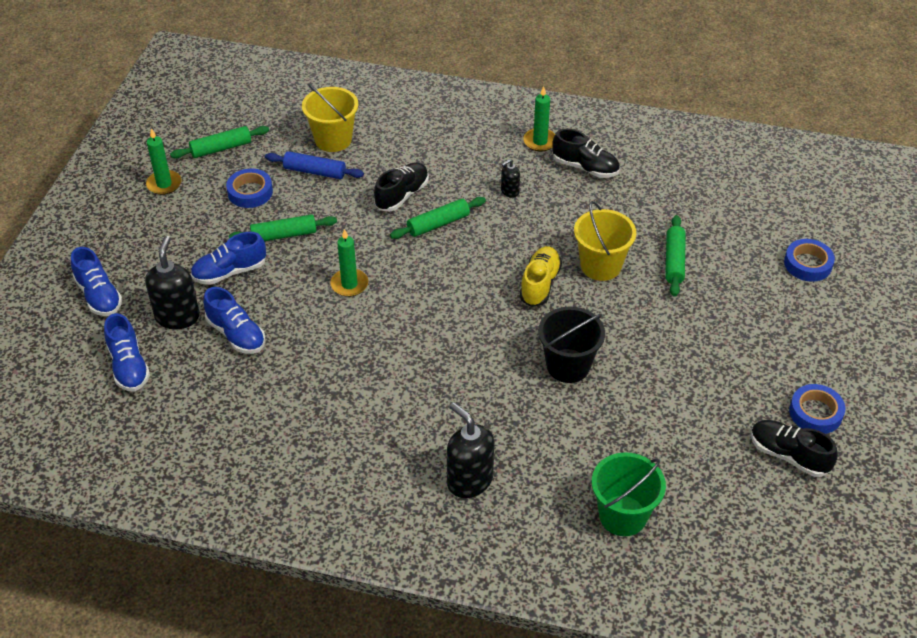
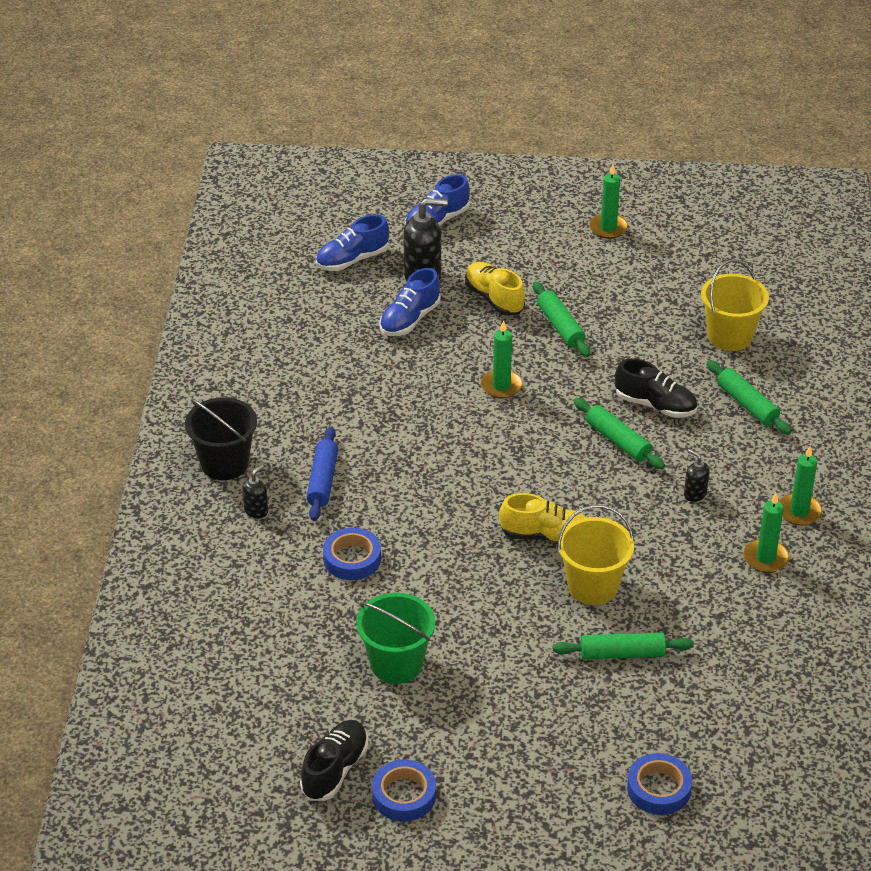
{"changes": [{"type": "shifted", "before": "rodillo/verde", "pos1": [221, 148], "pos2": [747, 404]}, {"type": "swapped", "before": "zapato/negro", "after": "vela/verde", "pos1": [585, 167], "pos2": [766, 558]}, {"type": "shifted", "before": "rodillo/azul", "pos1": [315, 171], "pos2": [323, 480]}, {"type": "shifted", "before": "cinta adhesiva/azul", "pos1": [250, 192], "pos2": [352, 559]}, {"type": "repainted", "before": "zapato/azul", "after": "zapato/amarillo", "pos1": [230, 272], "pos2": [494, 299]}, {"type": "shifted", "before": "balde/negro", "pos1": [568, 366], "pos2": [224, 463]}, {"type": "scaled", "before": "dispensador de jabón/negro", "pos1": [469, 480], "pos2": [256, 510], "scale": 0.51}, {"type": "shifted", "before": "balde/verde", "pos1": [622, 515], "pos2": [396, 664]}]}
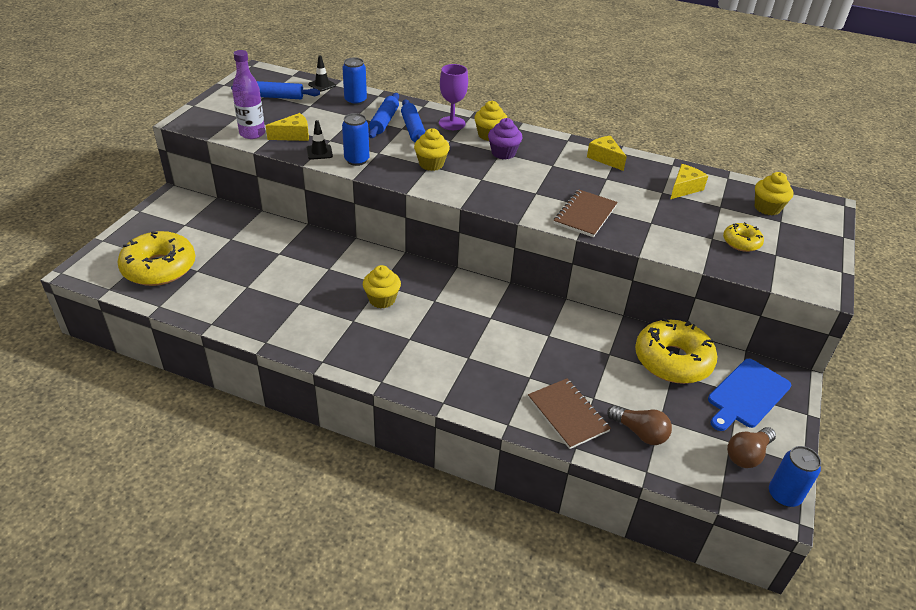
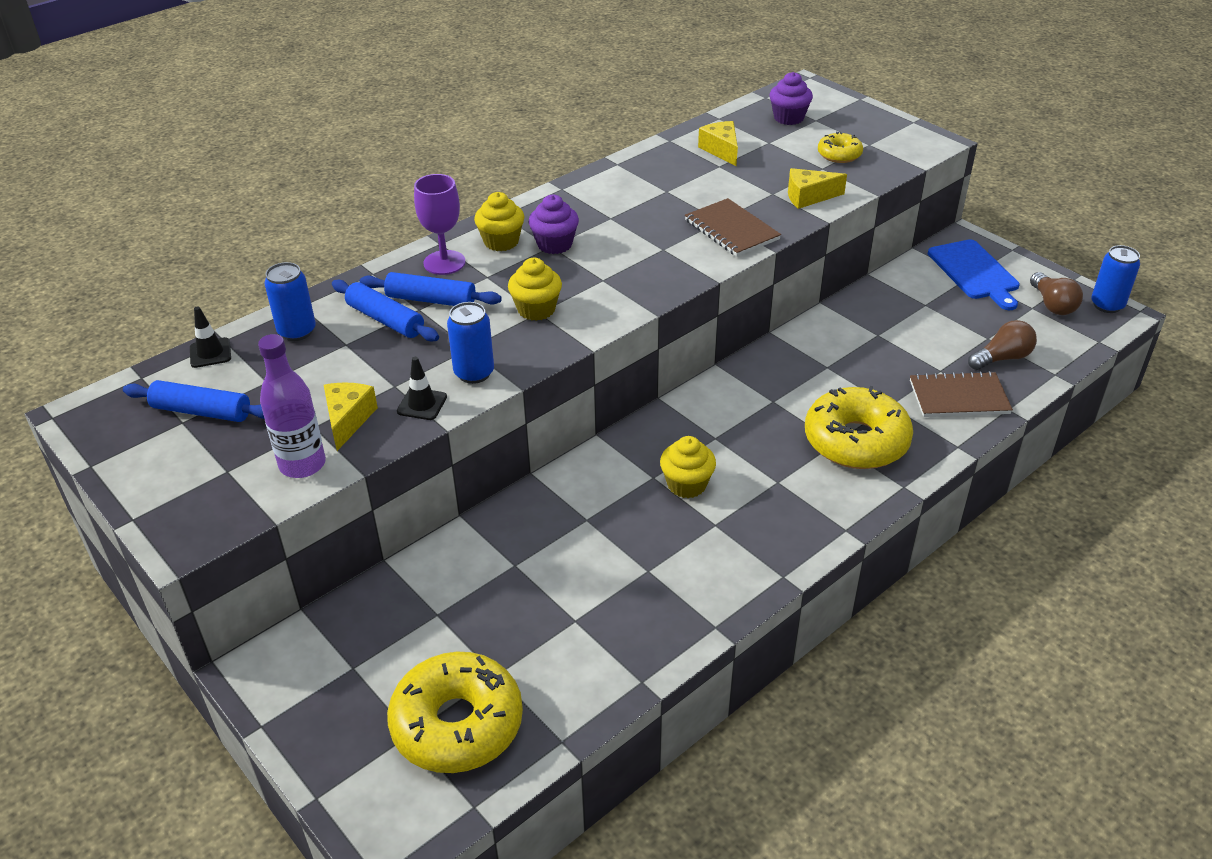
{"changes": [{"type": "rotated", "before": "rodillo/azul", "pos1": [276, 97], "pos2": [201, 411], "turn": 75}, {"type": "shifted", "before": "queso/amarillo", "pos1": [605, 158], "pos2": [808, 197]}, {"type": "repainted", "before": "magdalena/amarillo", "after": "magdalena/morado", "pos1": [767, 208], "pos2": [788, 118]}, {"type": "shifted", "before": "rosquilla/amarillo", "pos1": [672, 360], "pos2": [856, 441]}]}
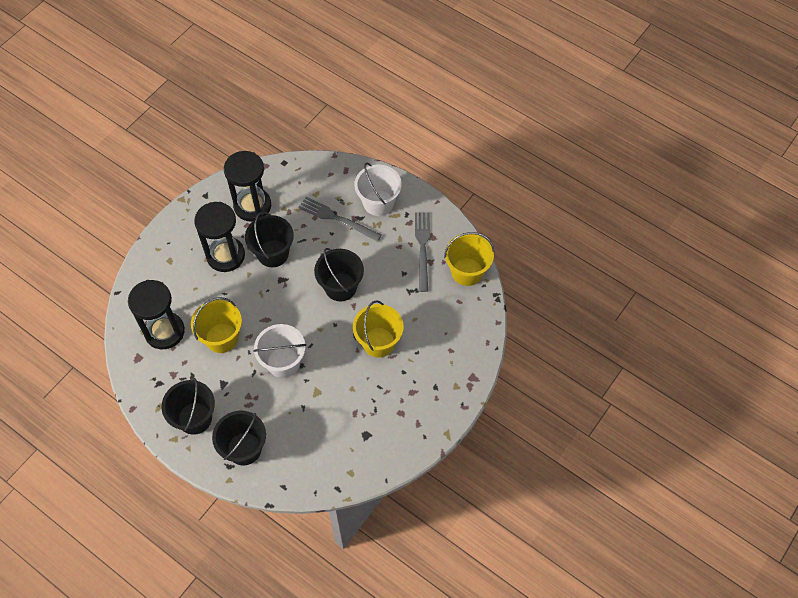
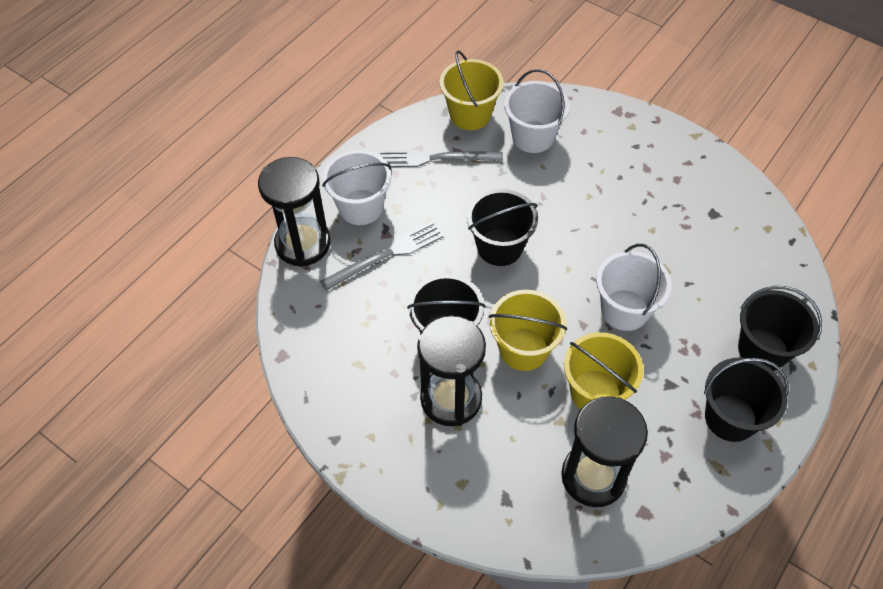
{"changes": [{"type": "shifted", "before": "reloj de arena/negro", "pos1": [252, 206], "pos2": [303, 244]}, {"type": "rotated", "before": "tenedor/gris", "pos1": [337, 219], "pos2": [386, 255], "turn": -150}, {"type": "shifted", "before": "balde/amarillo", "pos1": [378, 342], "pos2": [523, 349]}, {"type": "new", "after": "balde/blanco", "pos2": [533, 137]}]}
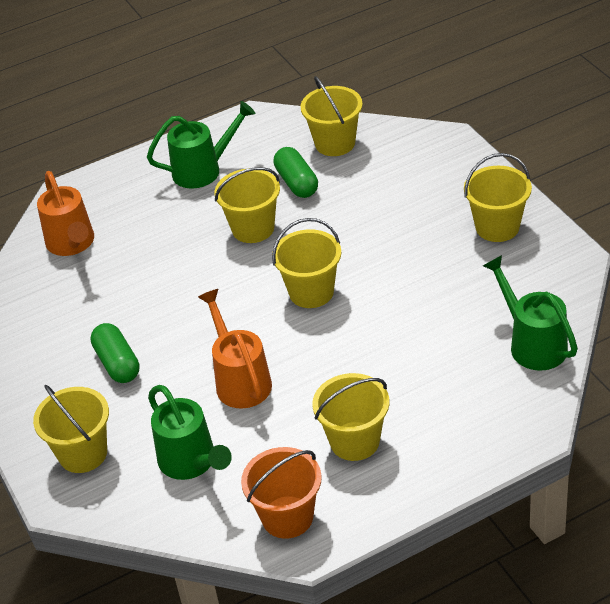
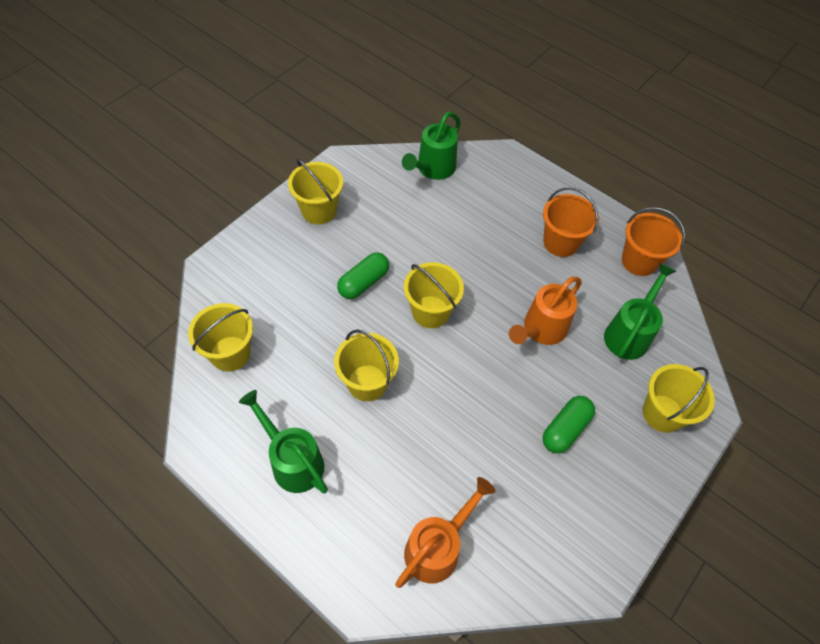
{"changes": [{"type": "shifted", "before": "cápsula/verde", "pos1": [296, 183], "pos2": [364, 282]}, {"type": "repainted", "before": "balde/amarillo", "after": "balde/naranja", "pos1": [354, 441], "pos2": [560, 242]}]}
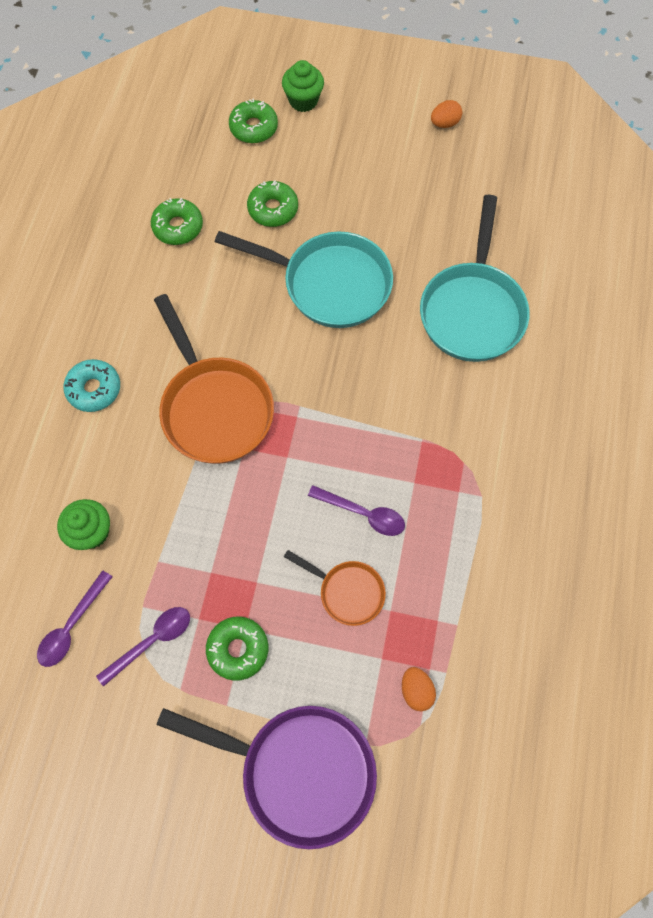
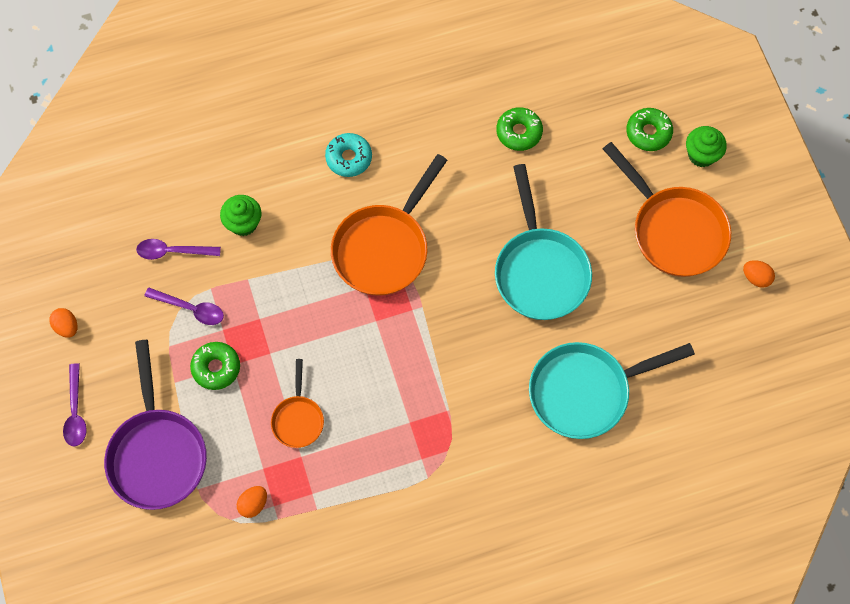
{"changes": [{"type": "gone", "before": "rosquilla/verde", "pos1": [273, 209]}, {"type": "shifted", "before": "cuchara/morado", "pos1": [363, 513], "pos2": [75, 412]}, {"type": "new", "after": "sartén/naranja", "pos2": [674, 230]}, {"type": "new", "after": "huevo/naranja", "pos2": [67, 327]}]}
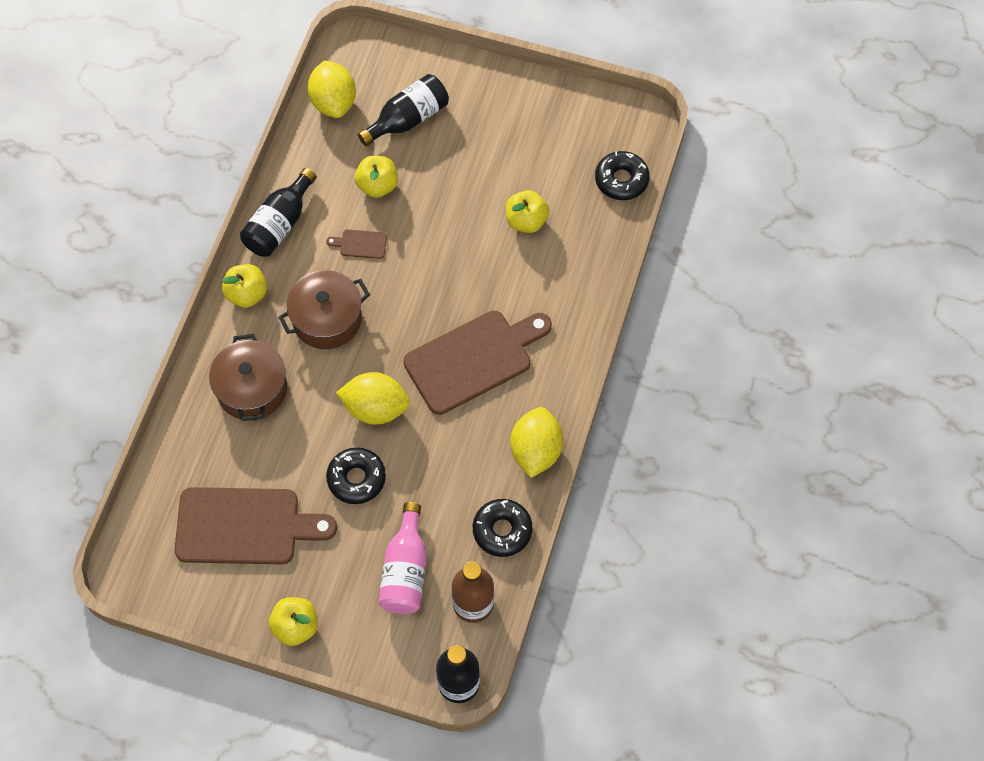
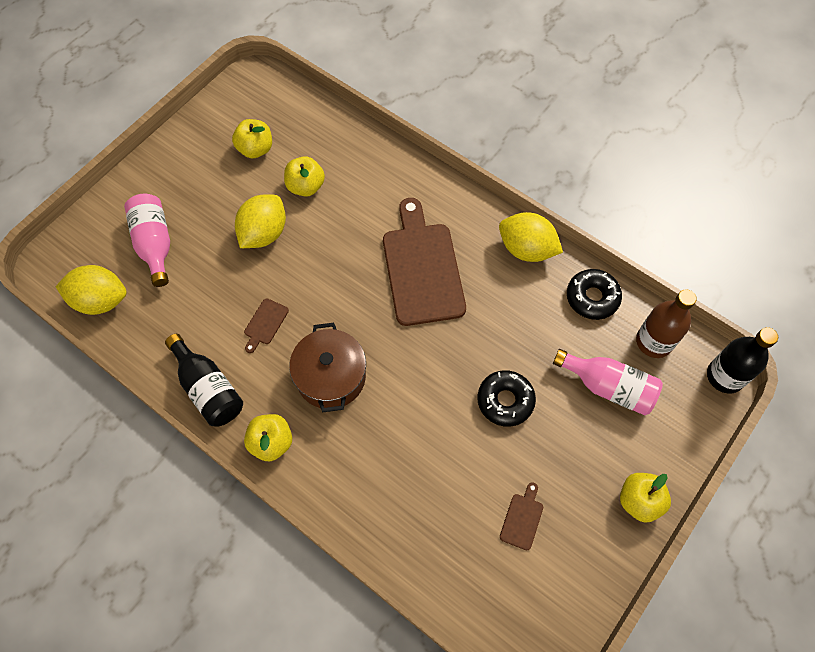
{"changes": [{"type": "repainted", "before": "botella/negro", "after": "botella/rosa", "pos1": [408, 119], "pos2": [155, 244]}, {"type": "gone", "before": "rosquilla/negro", "pos1": [621, 180]}, {"type": "shifted", "before": "manzana/amarillo", "pos1": [377, 186], "pos2": [255, 149]}, {"type": "gone", "before": "olla/marrón", "pos1": [252, 389]}, {"type": "shifted", "before": "limón/amarillo", "pos1": [375, 408], "pos2": [264, 233]}, {"type": "scaled", "before": "tabla de cortar/marrón", "pos1": [245, 526], "pos2": [522, 519], "scale": 0.41}]}
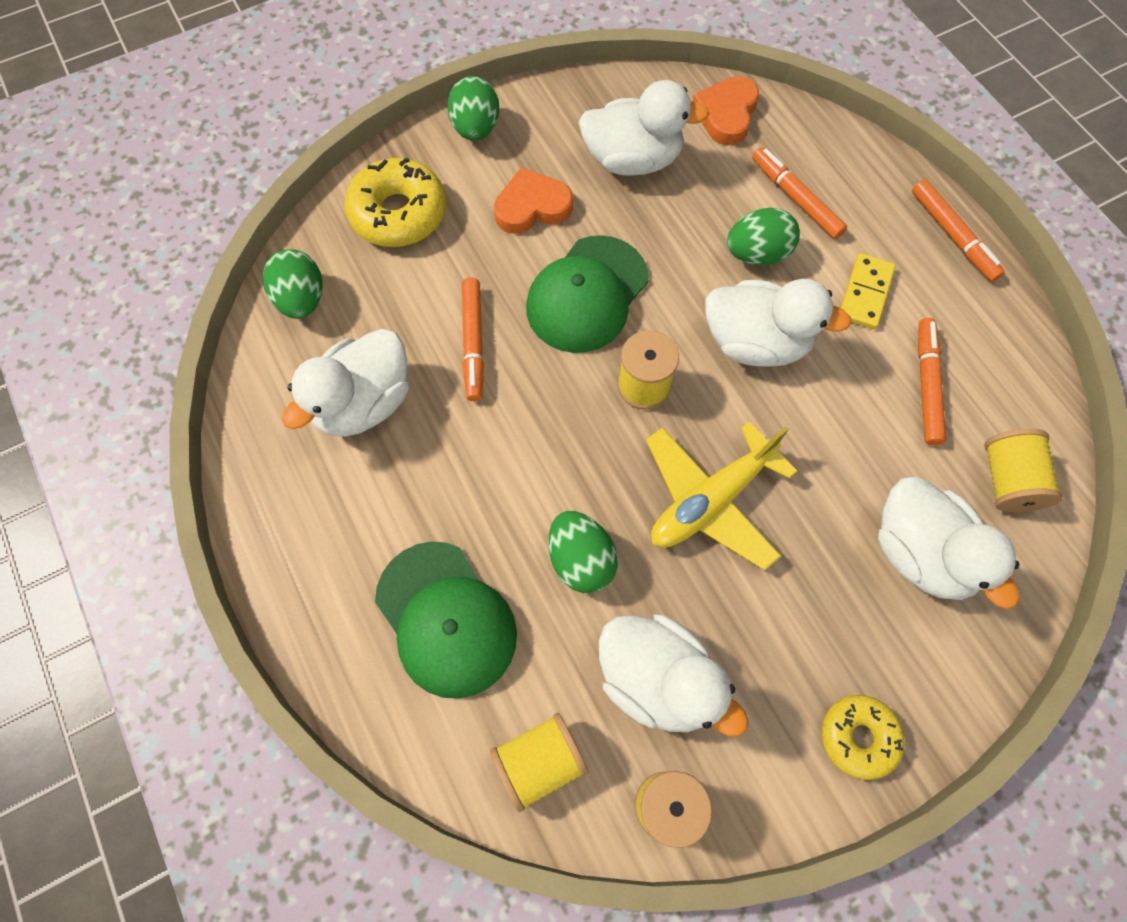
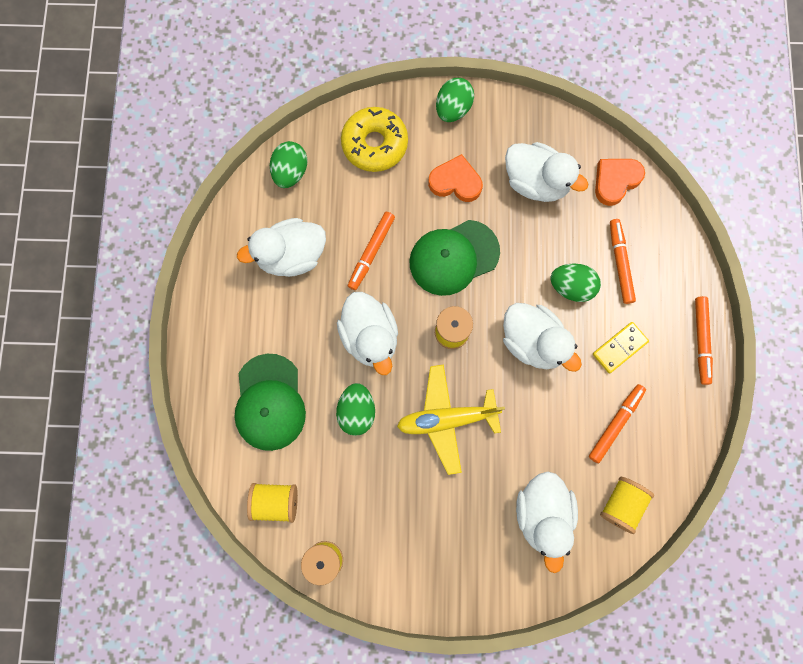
{"changes": [{"type": "shifted", "before": "pato/blanco", "pos1": [658, 679], "pos2": [370, 337]}, {"type": "gone", "before": "rosquilla/amarillo", "pos1": [858, 737]}]}
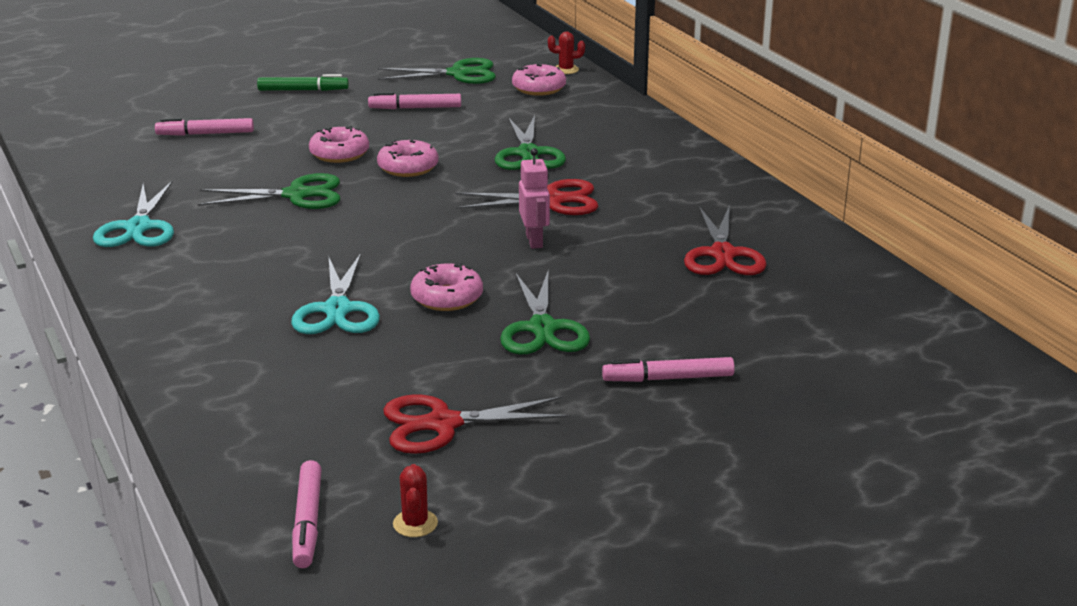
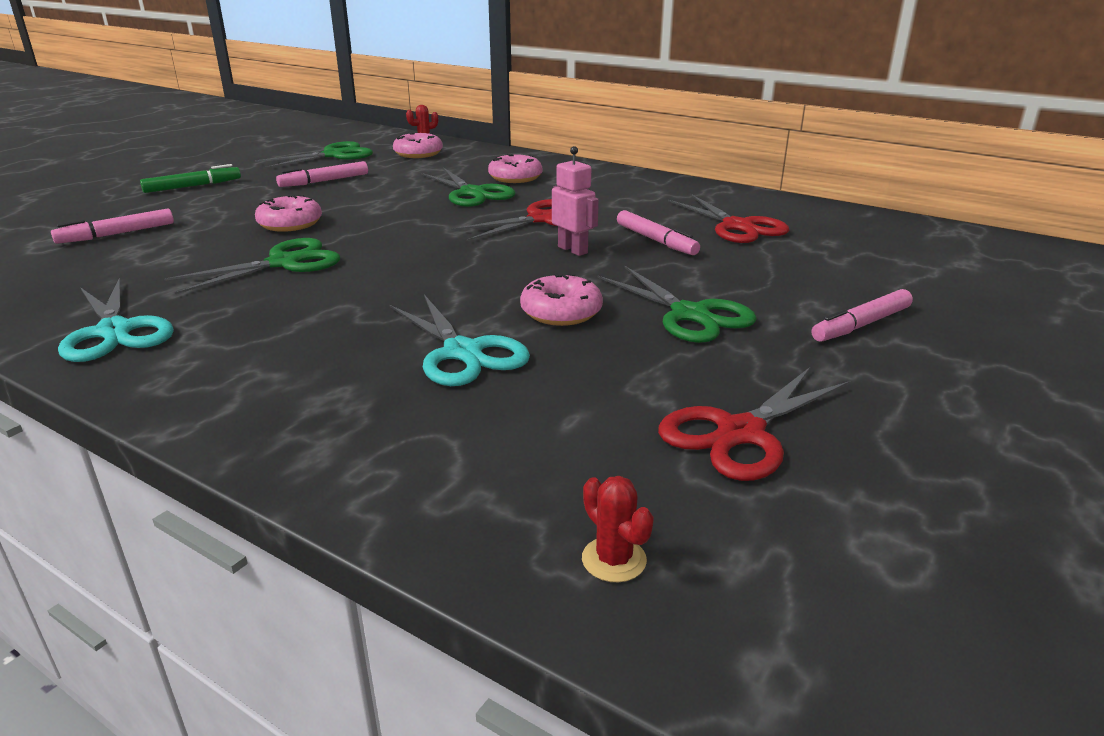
{"changes": [{"type": "shifted", "before": "rosquilla/rosa", "pos1": [408, 167], "pos2": [515, 177]}, {"type": "shifted", "before": "rotulador/rosa", "pos1": [308, 522], "pos2": [656, 240]}, {"type": "shifted", "before": "cactus/rojo", "pos1": [415, 523], "pos2": [614, 560]}]}
